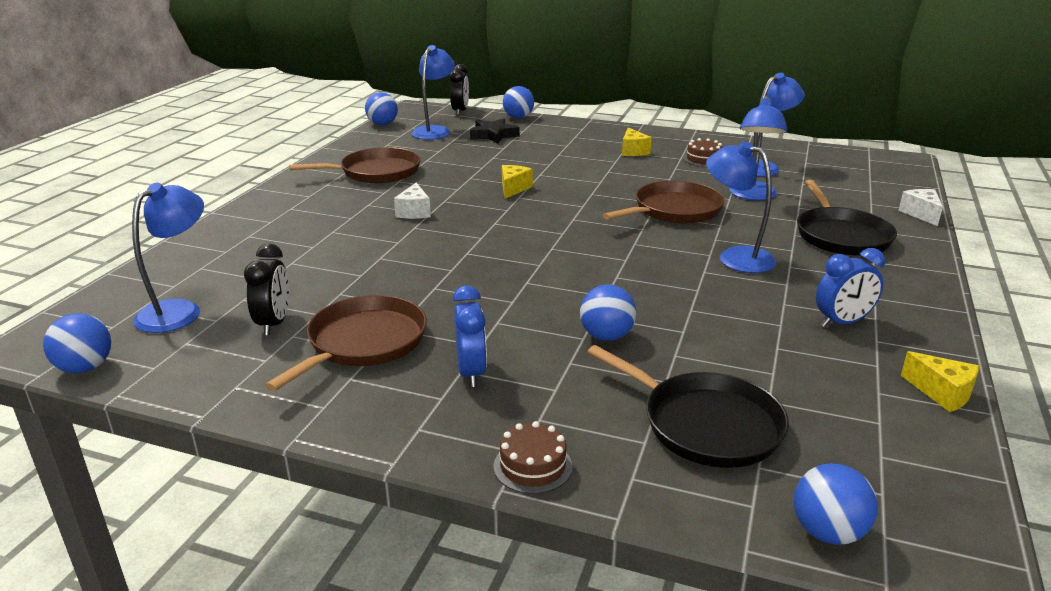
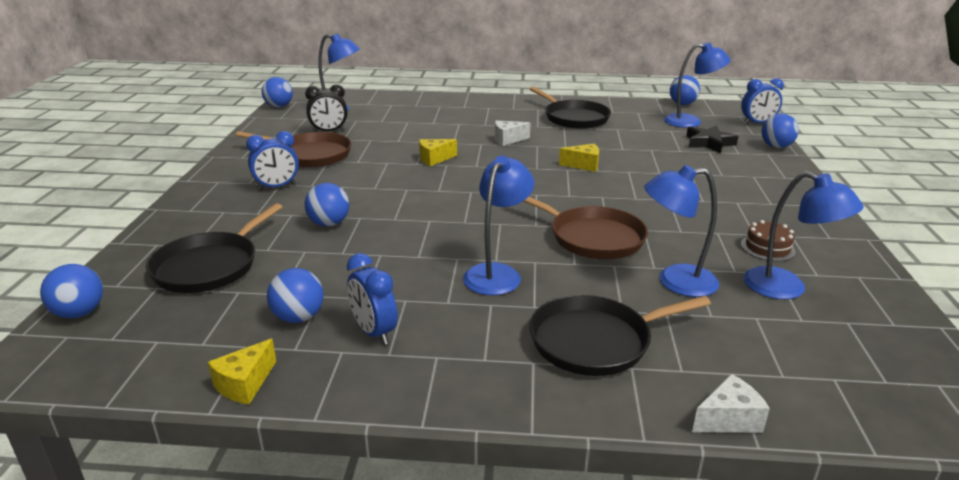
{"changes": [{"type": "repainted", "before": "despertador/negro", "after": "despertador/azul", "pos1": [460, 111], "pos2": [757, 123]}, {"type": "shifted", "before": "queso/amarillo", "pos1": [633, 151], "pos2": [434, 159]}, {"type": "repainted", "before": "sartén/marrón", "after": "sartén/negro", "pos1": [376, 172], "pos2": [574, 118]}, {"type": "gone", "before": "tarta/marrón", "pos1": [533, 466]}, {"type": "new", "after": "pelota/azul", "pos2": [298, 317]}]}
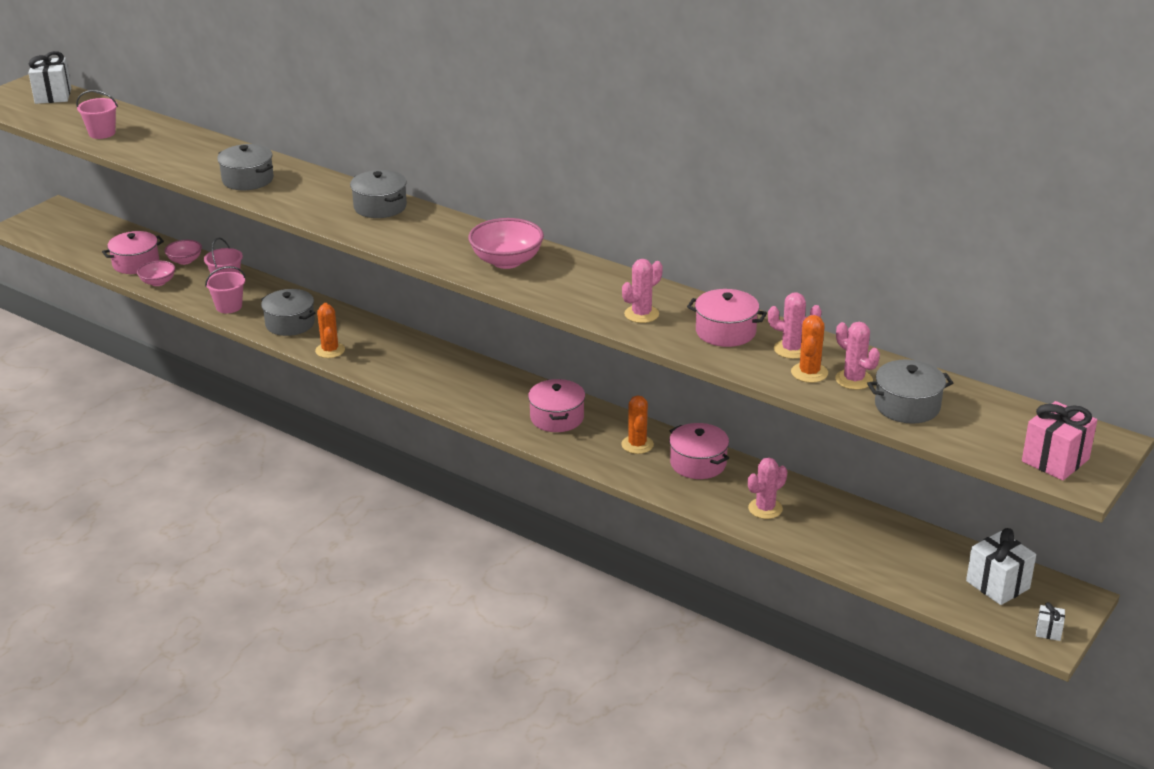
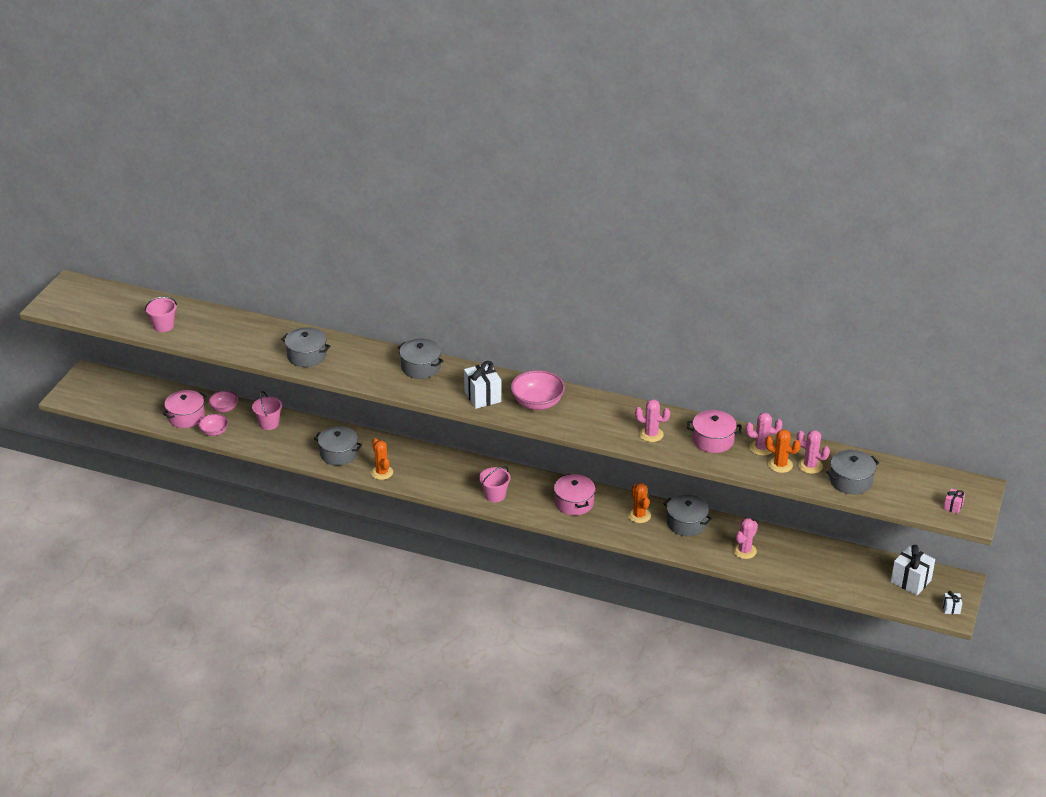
{"changes": [{"type": "shifted", "before": "regalo/blanco", "pos1": [53, 96], "pos2": [482, 397]}, {"type": "rotated", "before": "cactus/rosa", "pos1": [641, 314], "pos2": [651, 434], "turn": 75}, {"type": "shifted", "before": "balde/rosa", "pos1": [229, 306], "pos2": [495, 495]}, {"type": "rotated", "before": "cactus/naranja", "pos1": [809, 373], "pos2": [780, 465], "turn": -60}, {"type": "scaled", "before": "regalo/rosa", "pos1": [1055, 460], "pos2": [953, 507], "scale": 0.5}, {"type": "repainted", "before": "olla/rosa", "after": "olla/gris", "pos1": [698, 463], "pos2": [686, 523]}]}
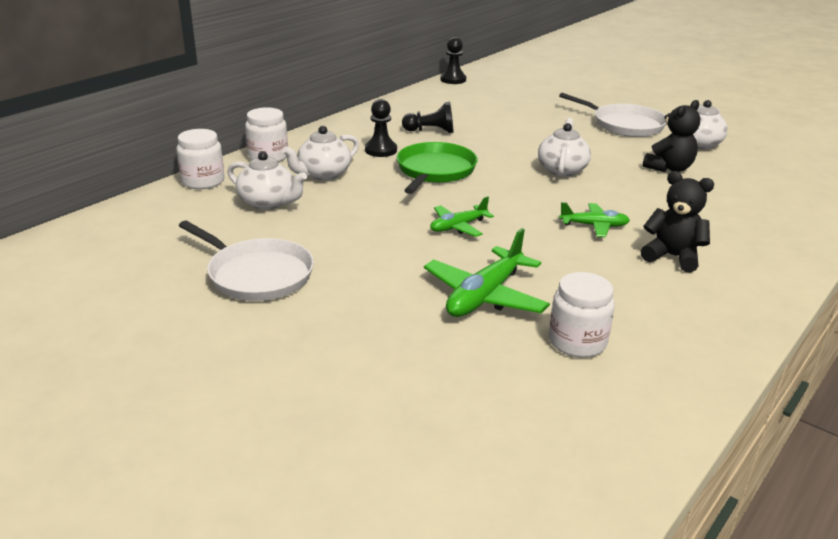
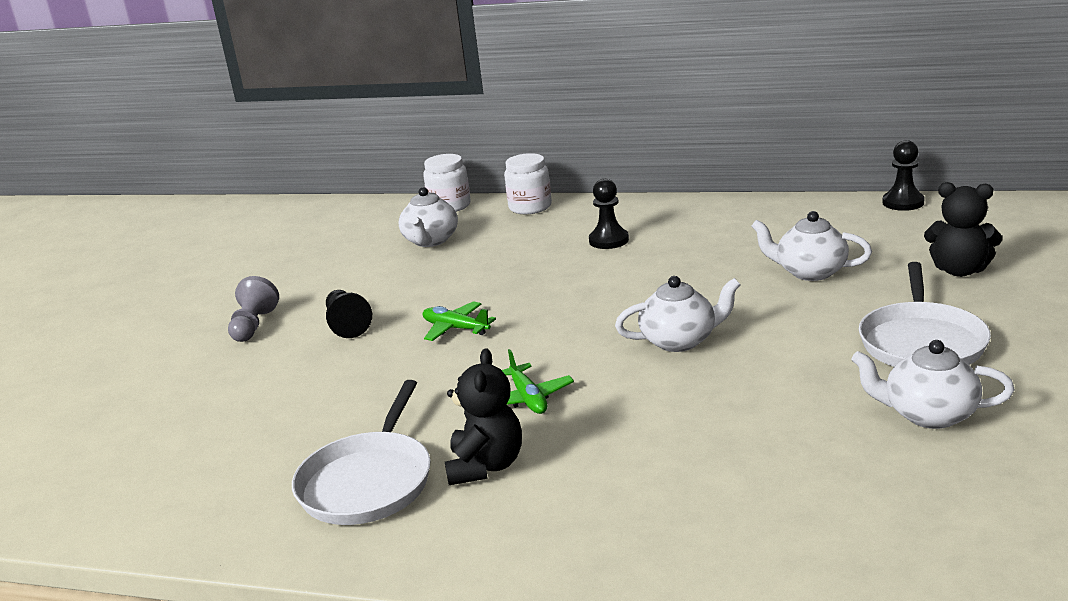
{"changes": [{"type": "shifted", "before": "osito/negro", "pos1": [669, 168], "pos2": [959, 270]}, {"type": "shifted", "before": "peón/negro", "pos1": [431, 131], "pos2": [347, 325]}, {"type": "shifted", "before": "tetera/blanco", "pos1": [323, 174], "pos2": [810, 272]}, {"type": "gone", "before": "sartén/verde", "pos1": [435, 171]}, {"type": "shifted", "before": "sartén/blanco", "pos1": [257, 275], "pos2": [368, 482]}, {"type": "gone", "before": "avión/verde", "pos1": [485, 296]}, {"type": "gone", "before": "tarro/blanco", "pos1": [577, 342]}, {"type": "new", "after": "peón/gris", "pos2": [254, 326]}]}
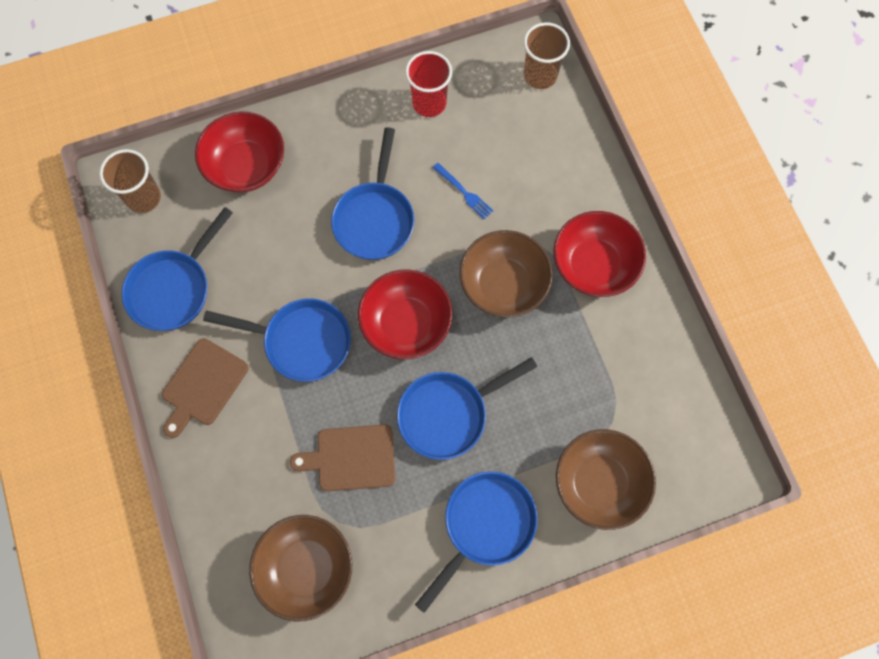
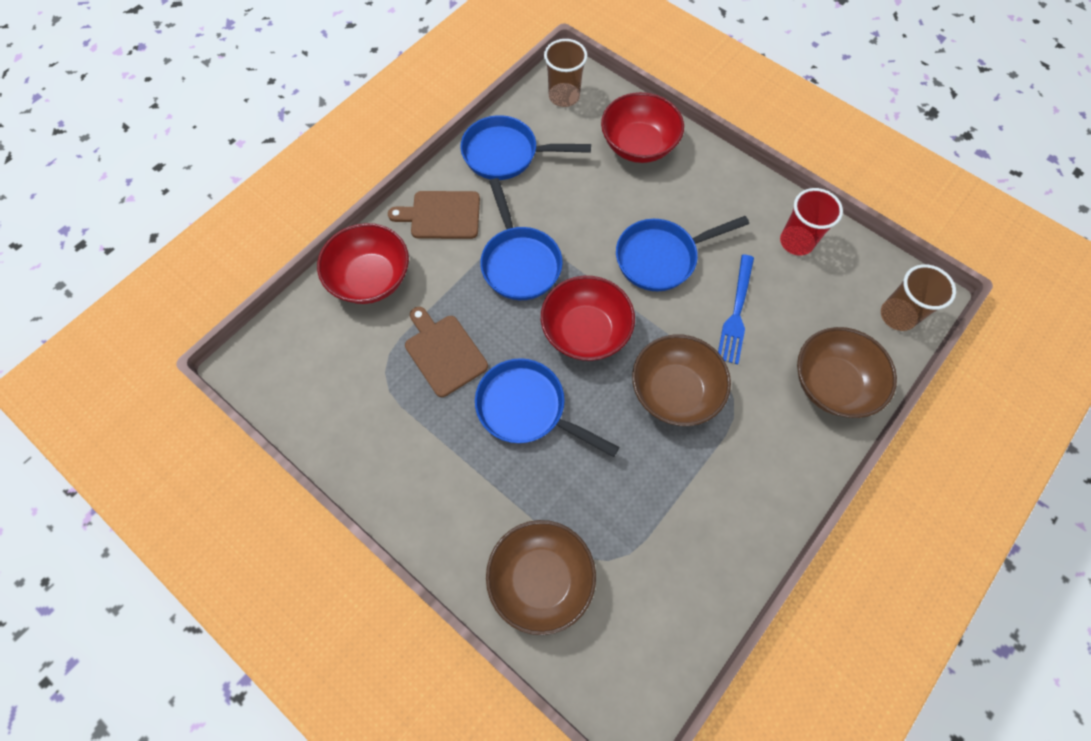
{"changes": [{"type": "scaled", "before": "tenedor/azul", "pos1": [464, 193], "pos2": [736, 313], "scale": 1.56}, {"type": "shifted", "before": "cuenco/rojo", "pos1": [594, 265], "pos2": [371, 278]}, {"type": "gone", "before": "sartén/azul", "pos1": [485, 525]}, {"type": "shifted", "before": "cuenco/marrón", "pos1": [306, 568], "pos2": [832, 383]}]}
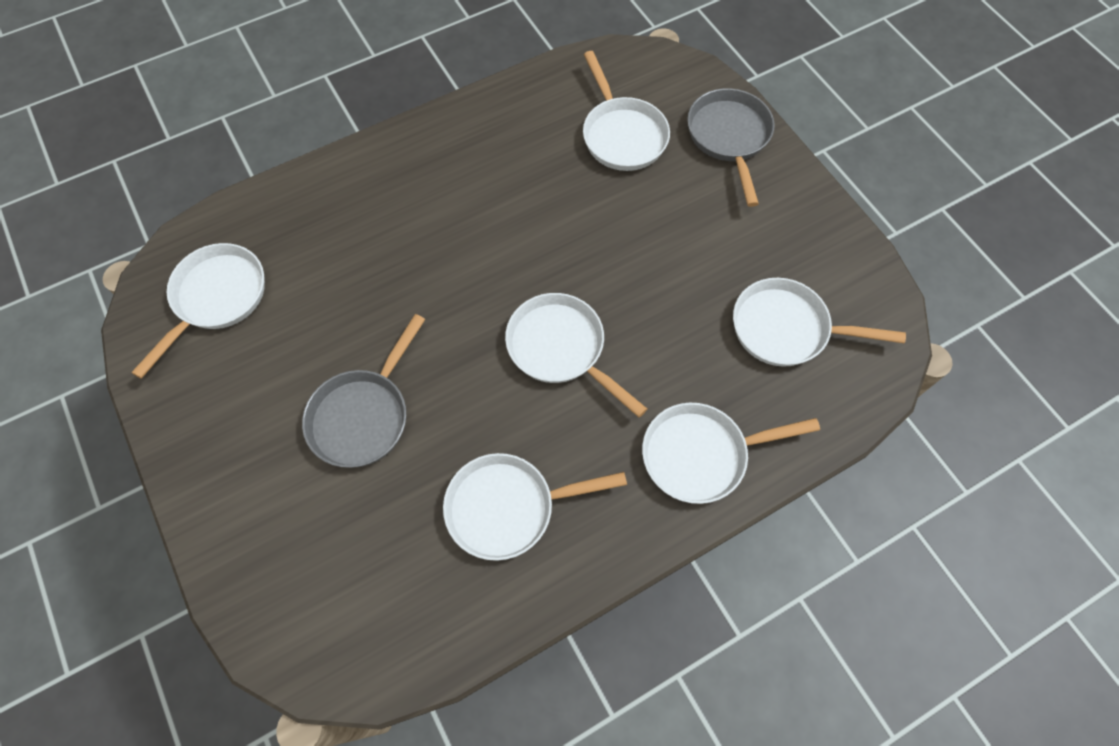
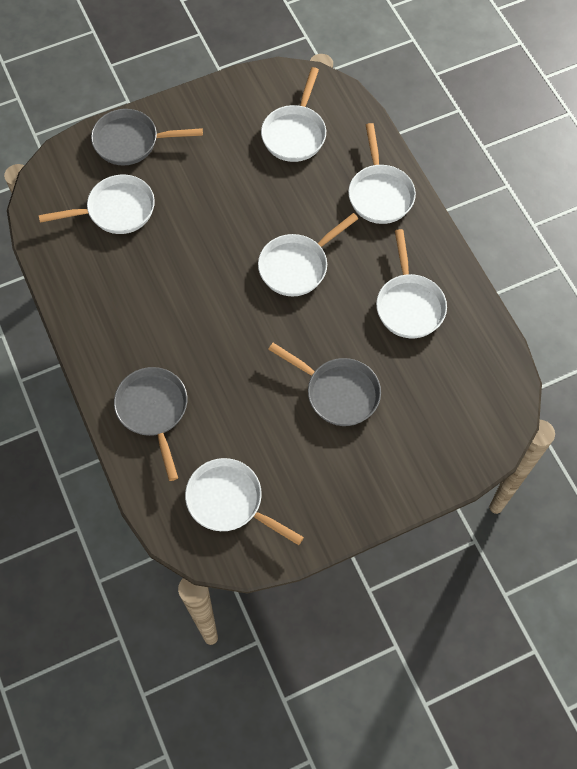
{"changes": [{"type": "new", "after": "sartén/gris", "pos2": [153, 411]}]}
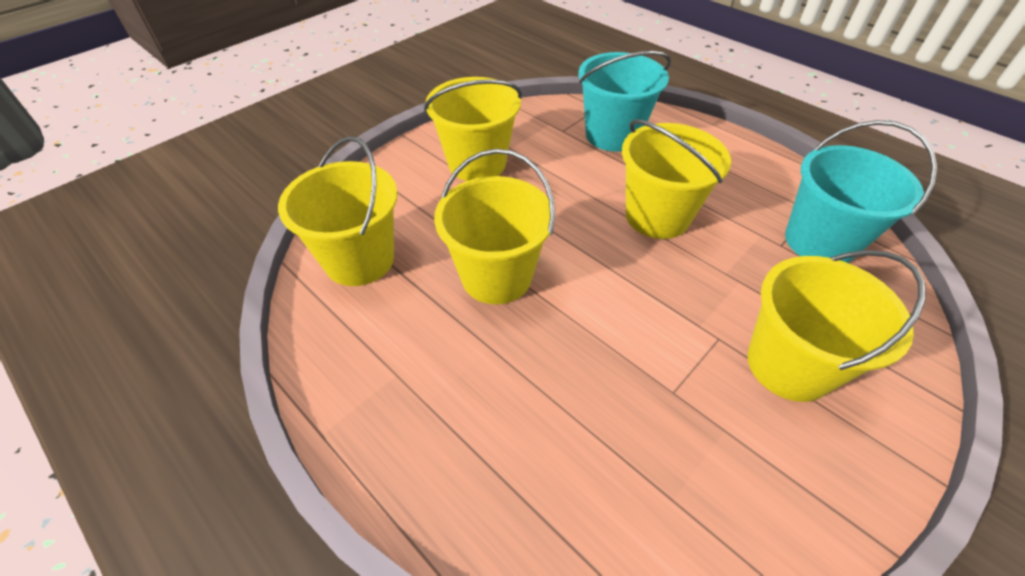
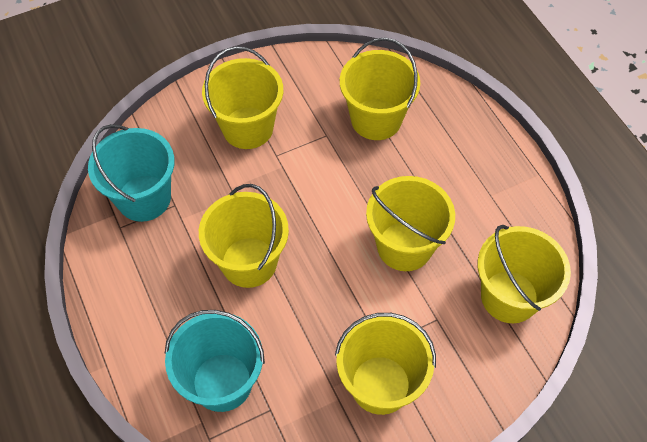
{"changes": [{"type": "new", "after": "balde/amarillo", "pos2": [376, 119]}]}
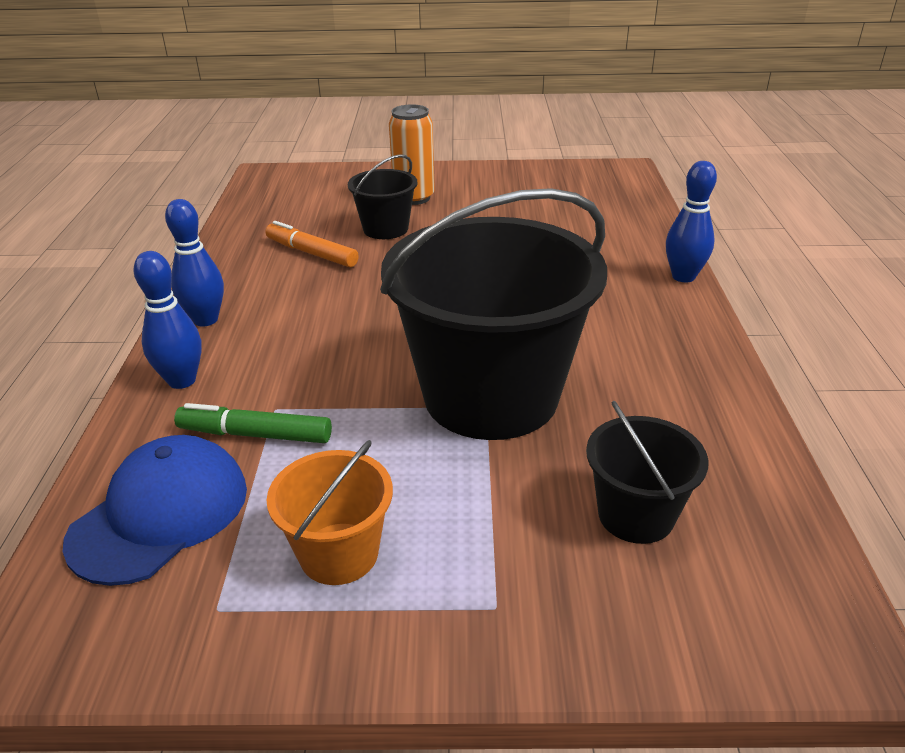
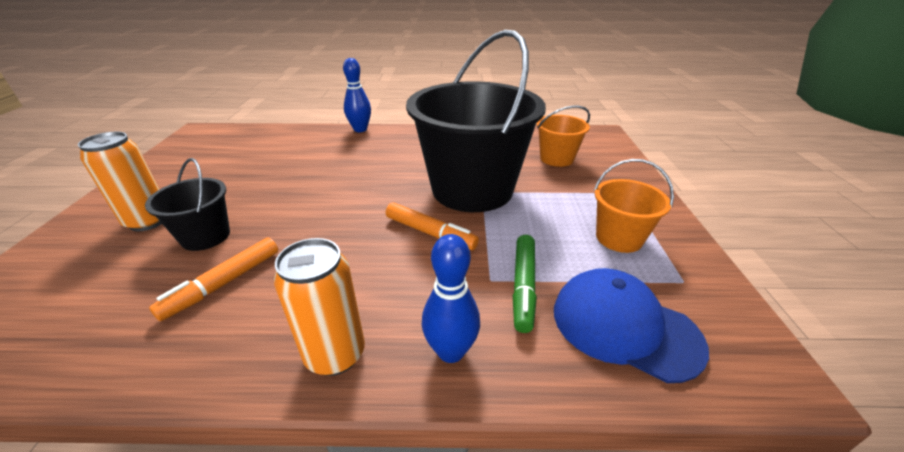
{"changes": [{"type": "swapped", "before": "bolo/azul", "after": "lata/naranja", "pos1": [205, 320], "pos2": [335, 354]}, {"type": "repainted", "before": "balde/negro", "after": "balde/naranja", "pos1": [636, 515], "pos2": [556, 158]}, {"type": "new", "after": "rotulador/naranja", "pos2": [430, 233]}]}
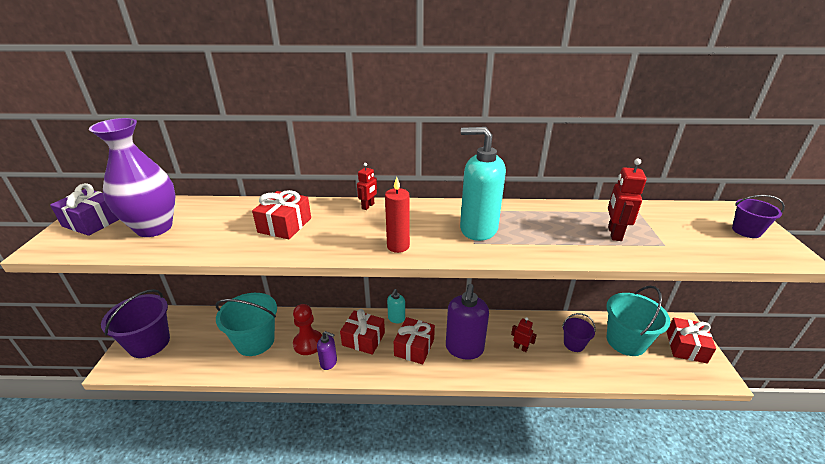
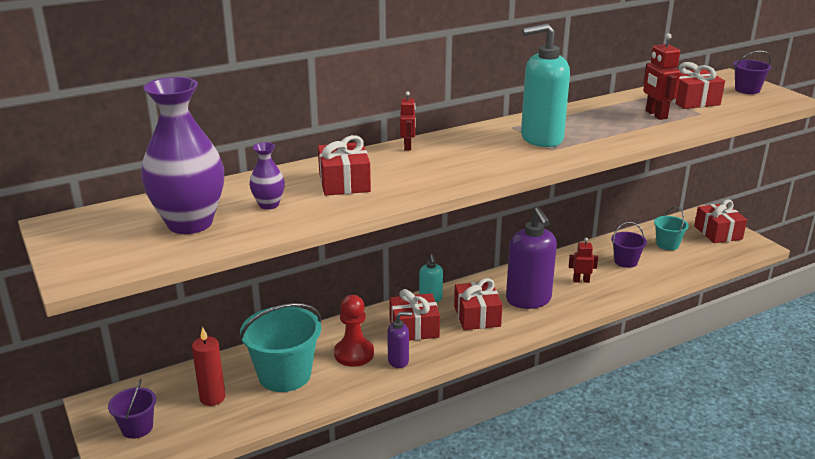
{"changes": [{"type": "shifted", "before": "vela/rojo", "pos1": [398, 246], "pos2": [212, 398]}, {"type": "gone", "before": "regalo/morado", "pos1": [93, 222]}, {"type": "scaled", "before": "balde/turquesa", "pos1": [626, 341], "pos2": [667, 244], "scale": 0.54}, {"type": "scaled", "before": "balde/morado", "pos1": [149, 343], "pos2": [137, 428], "scale": 0.54}, {"type": "new", "after": "regalo/rojo", "pos2": [692, 101]}, {"type": "new", "after": "florero/morado", "pos2": [269, 205]}]}
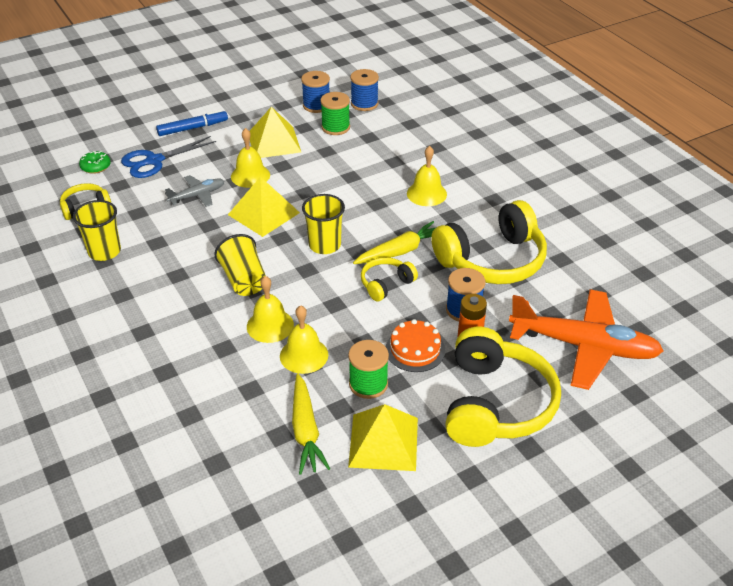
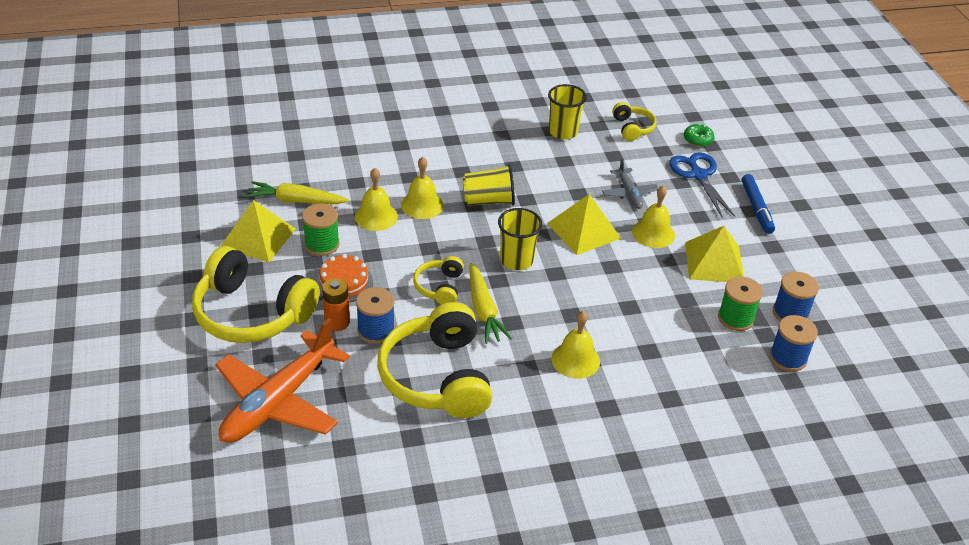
{"changes": [{"type": "rotated", "before": "auriculares/amarillo", "pos1": [386, 284], "pos2": [439, 287], "turn": -150}]}
